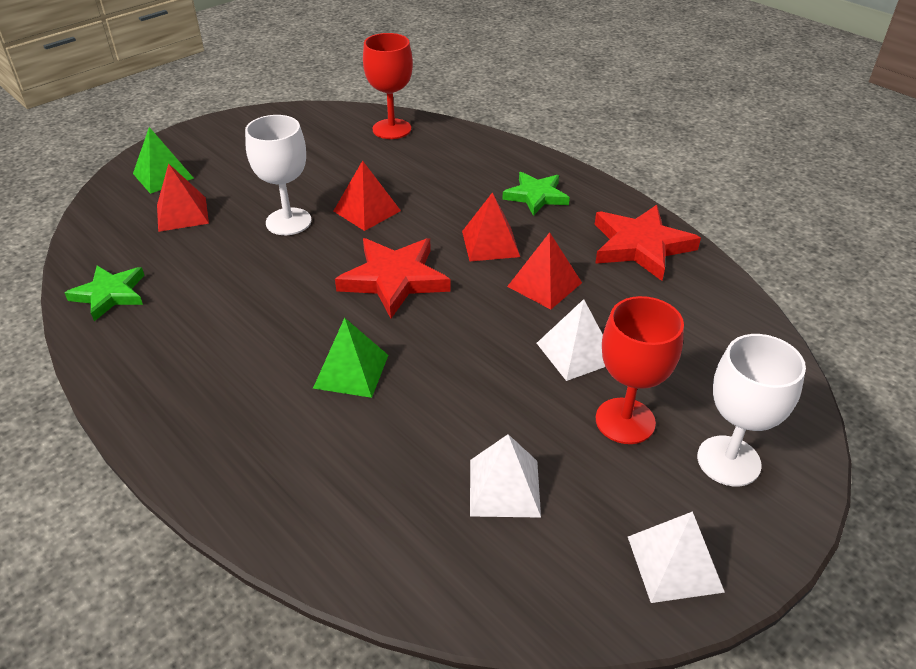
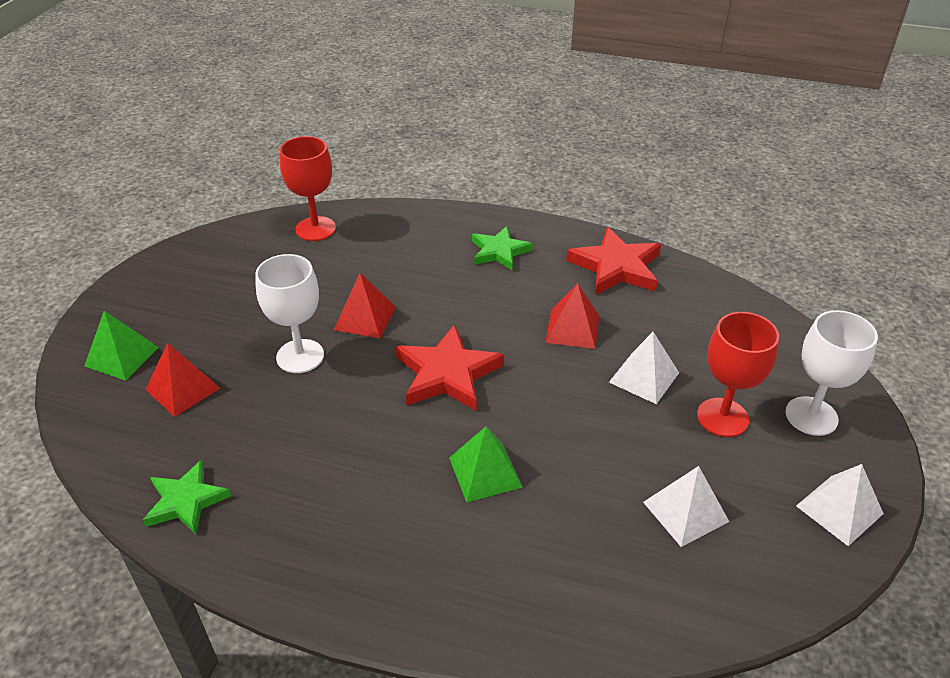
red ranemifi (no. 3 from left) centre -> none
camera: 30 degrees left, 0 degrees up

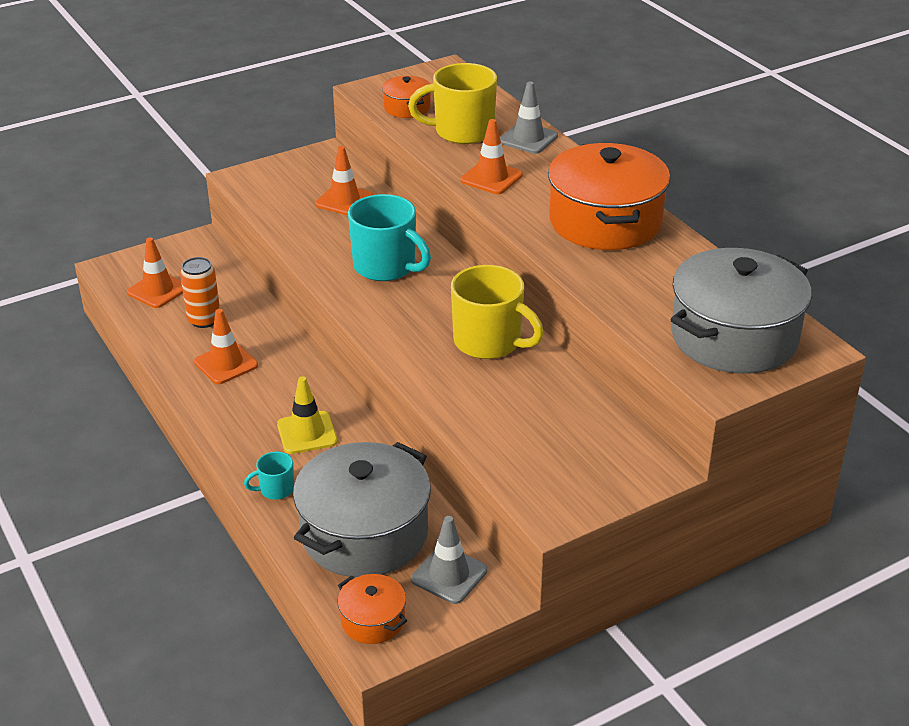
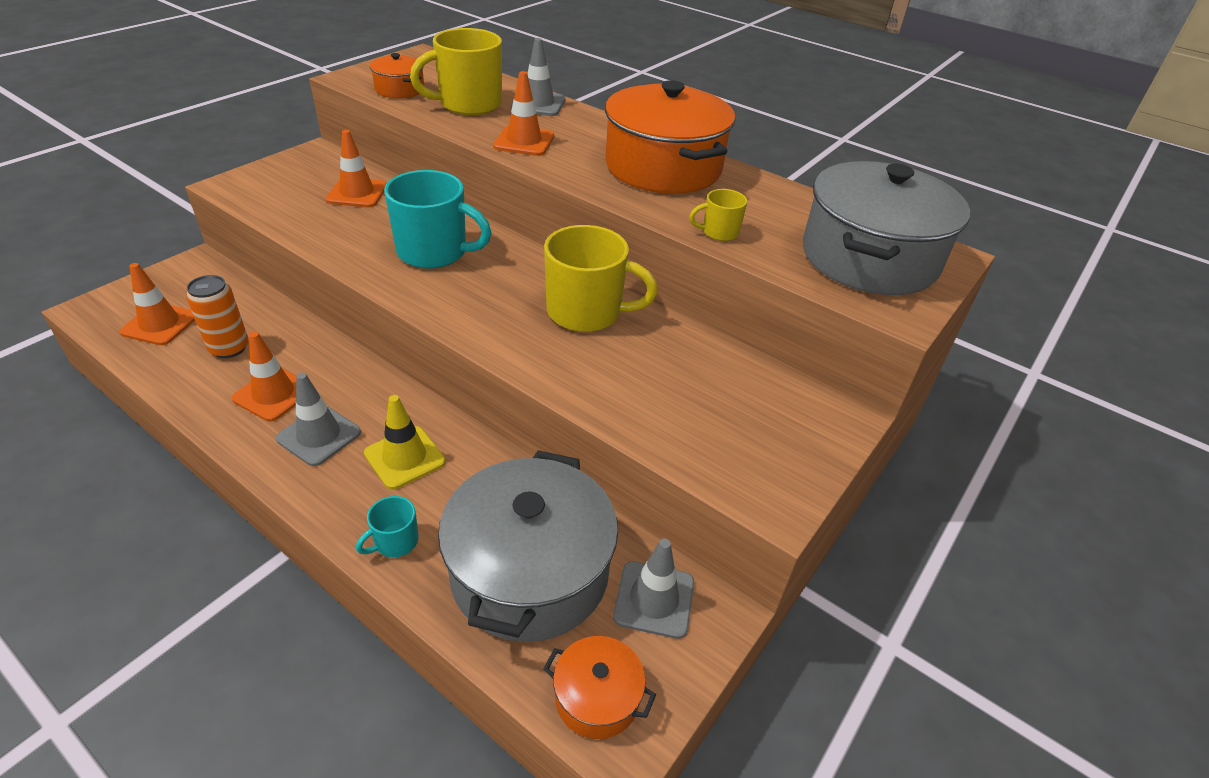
none -> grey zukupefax (no. 1 from left) middle left
none -> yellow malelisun (no. 3 from left) top centre
camera: 25 degrees left, 5 degrees up

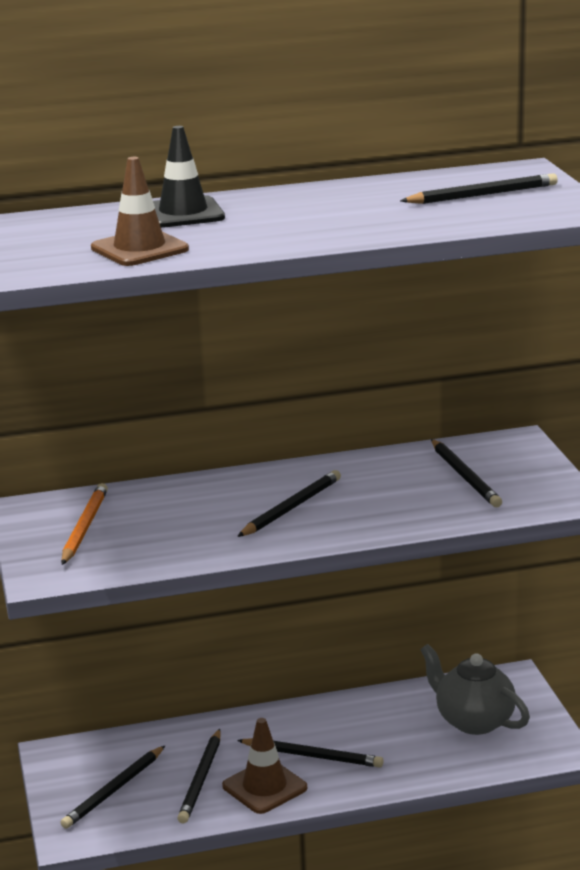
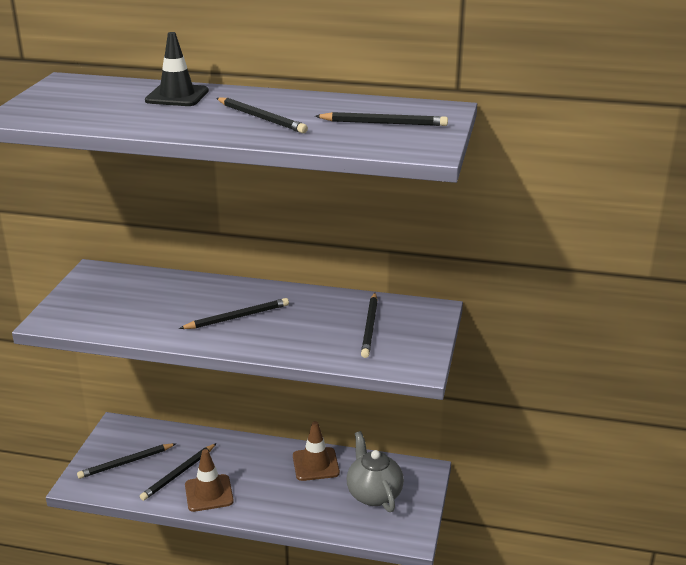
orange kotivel middle left -> none
brown zukupefax (no. 1 from left in the first image) top left -> brown zukupefax (no. 2 from left) bottom centre, relocated
black kotivel (no. 4 from left) bottom centre -> black kotivel (no. 4 from left) top centre, relocated
camera: 25 degrees right, 5 degrees up

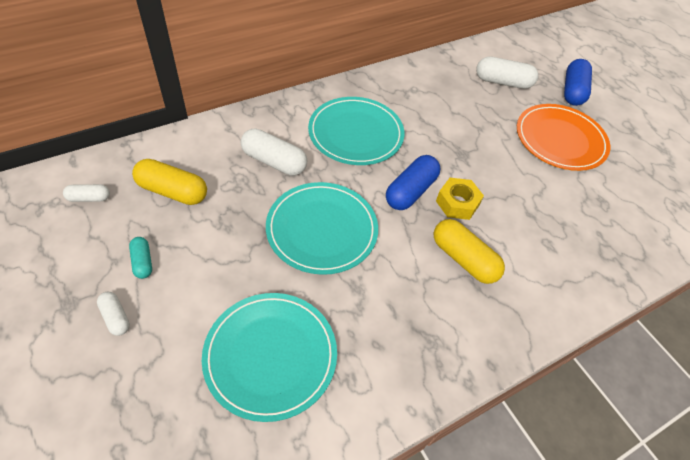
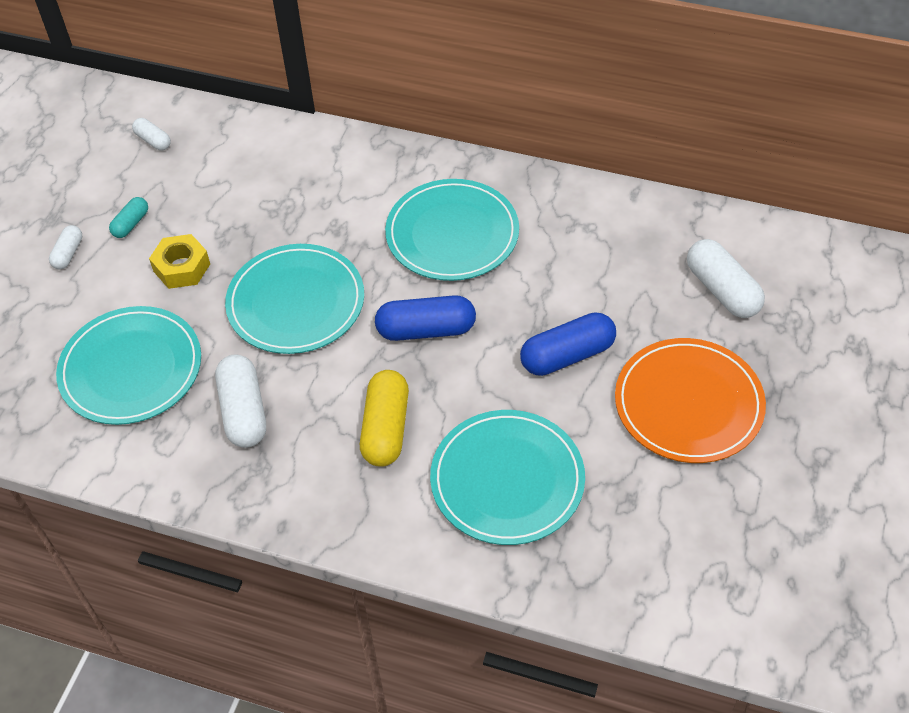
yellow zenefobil (no. 1 from left) middle left -> none
none -> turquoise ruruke (no. 4 from left) bottom centre
white zenefobil (no. 3 from left) top centre -> white zenefobil (no. 3 from left) middle left, relocated
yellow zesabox middle right -> yellow zesabox middle left, relocated
blue zenefobil (no. 2 from left) top right -> blue zenefobil (no. 2 from left) centre, relocated
camera: 55 degrees right, 0 degrees up

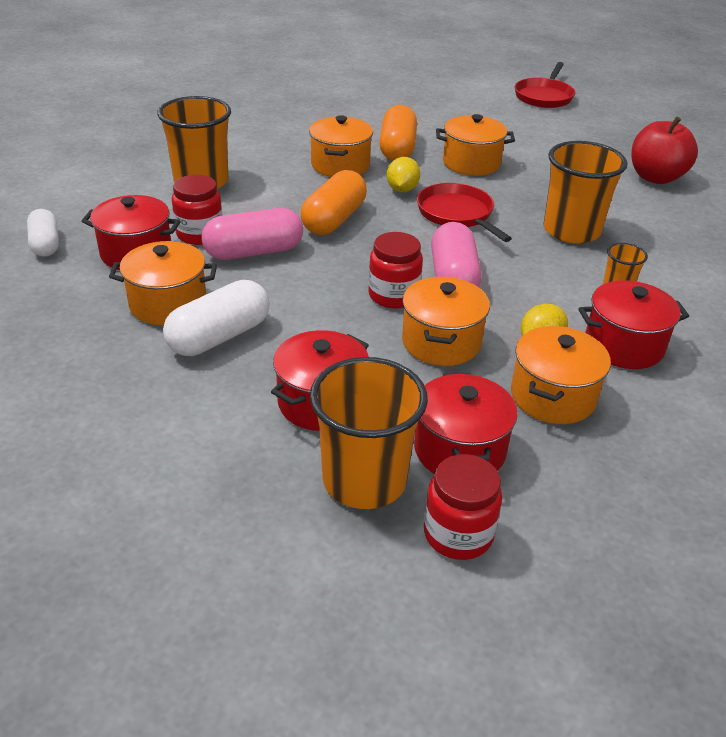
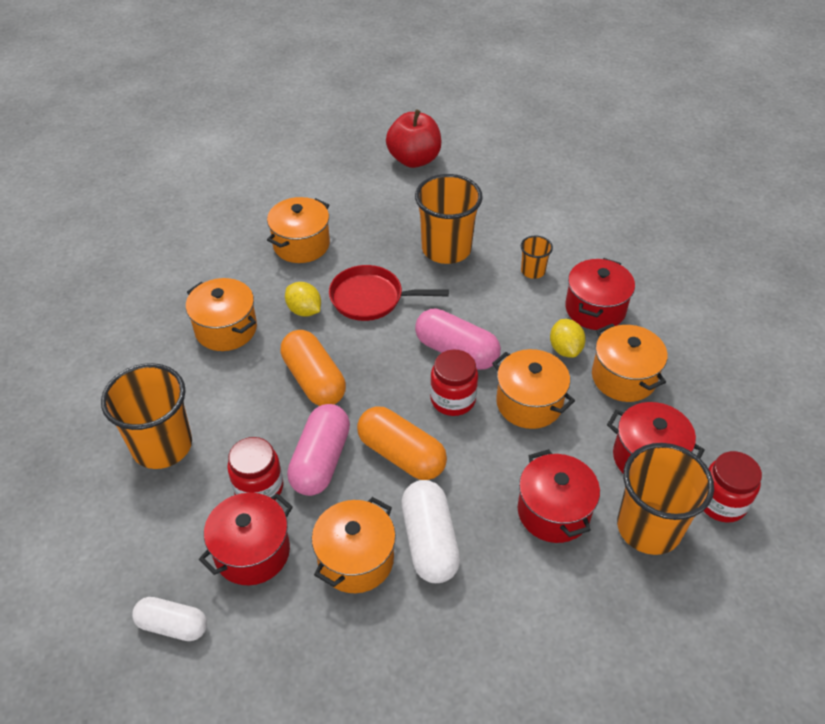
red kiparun (no. 2 from left) top right -> none
orange zenefobil (no. 2 from left) top centre -> orange zenefobil (no. 2 from left) centre, relocated
camera: 55 degrees left, 10 degrees up

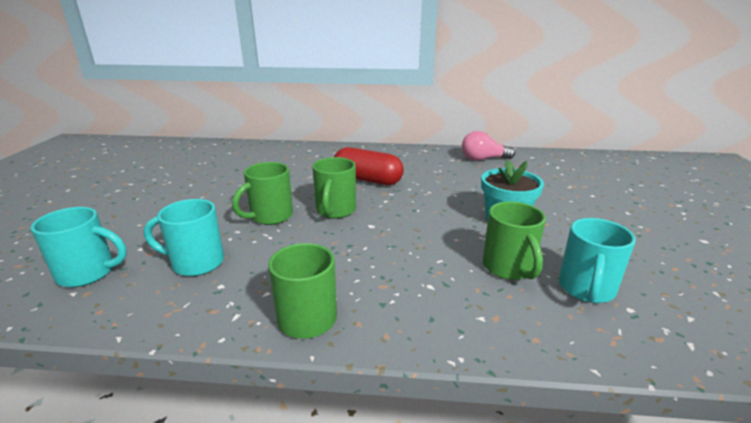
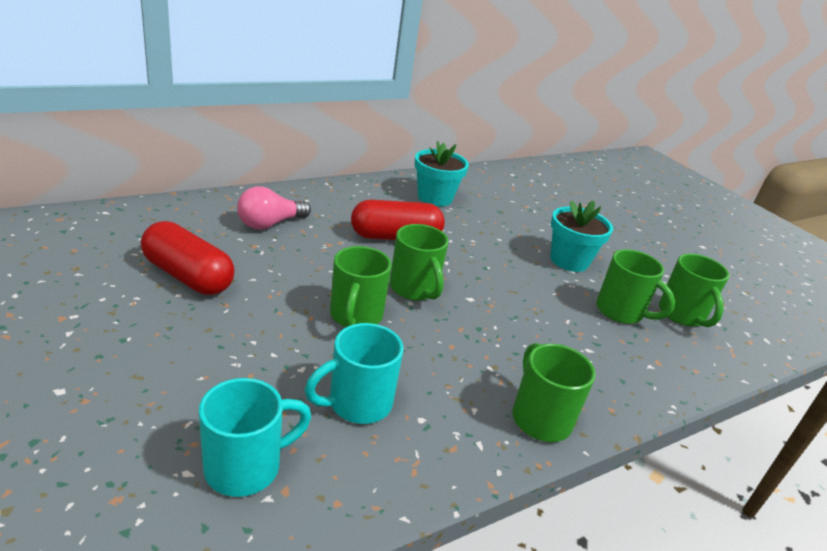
none -> red zenefobil (no. 1 from left) middle left
none -> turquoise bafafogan (no. 1 from left) top centre
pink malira centre -> pink malira middle left, relocated
turquoise malelisun (no. 3 from left) middle right -> green malelisun (no. 5 from left) middle right
camera: 40 degrees left, 5 degrees up

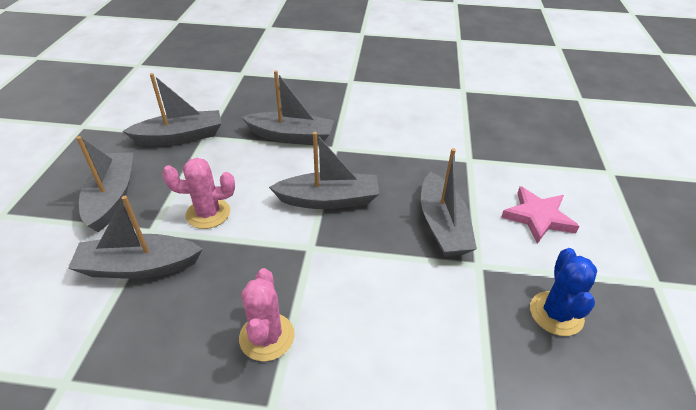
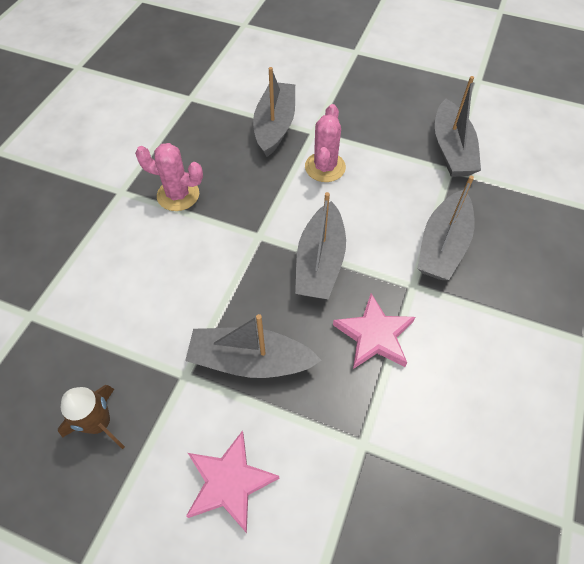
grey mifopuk (no. 1 from left) middle left -> none
none -> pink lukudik (no. 2 from left) centre
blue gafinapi bottom right -> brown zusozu bottom left
camera: 105 degrees right, 15 degrees up

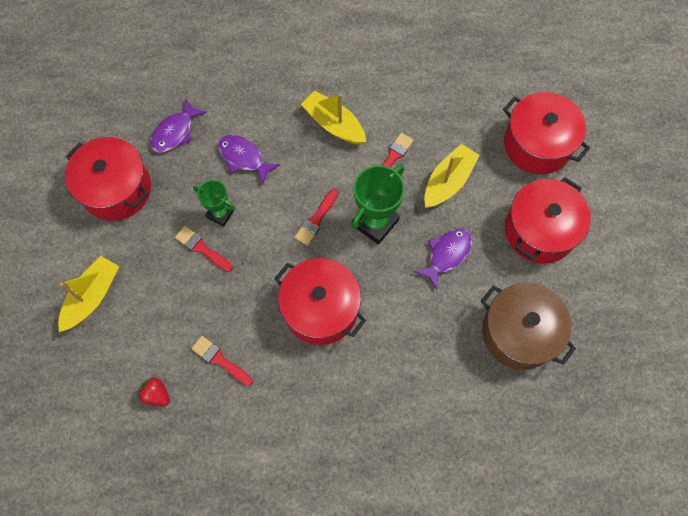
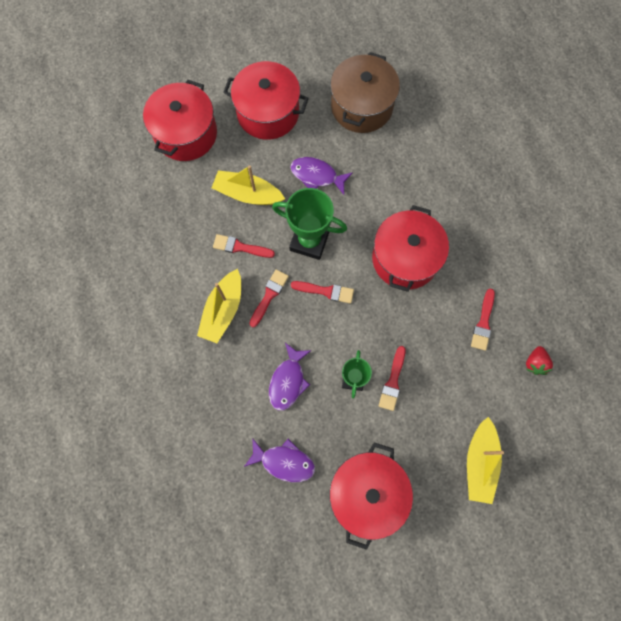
none -> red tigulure (no. 2 from left) centre
yellow mifopuk (no. 1 from left in the first image) middle left -> yellow mifopuk (no. 3 from left) bottom right, 90 degrees counterclockwise
camera: 110 degrees left, 5 degrees up

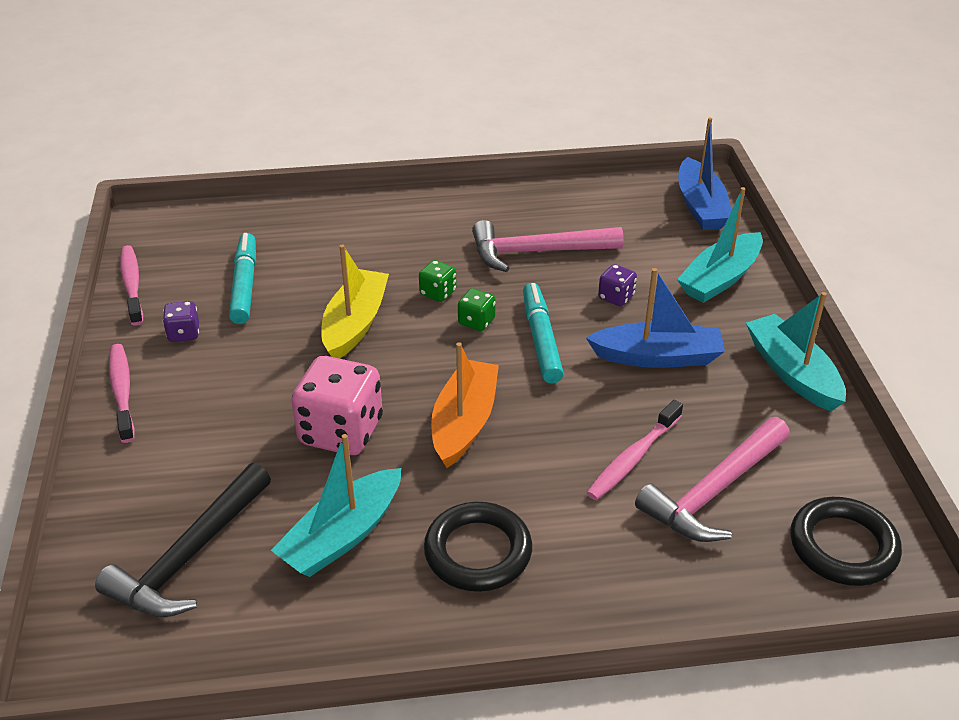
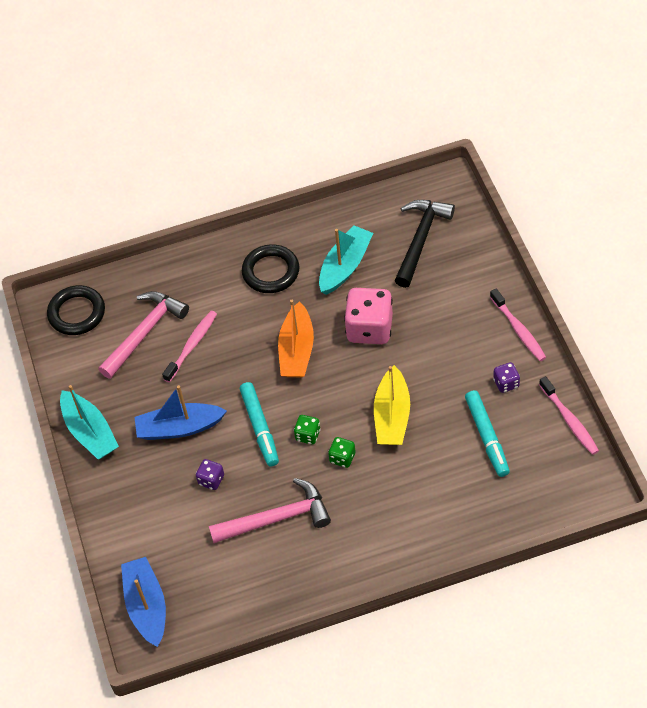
turquoise mifopuk (no. 2 from left) middle right -> none
camera: 175 degrees right, 15 degrees up

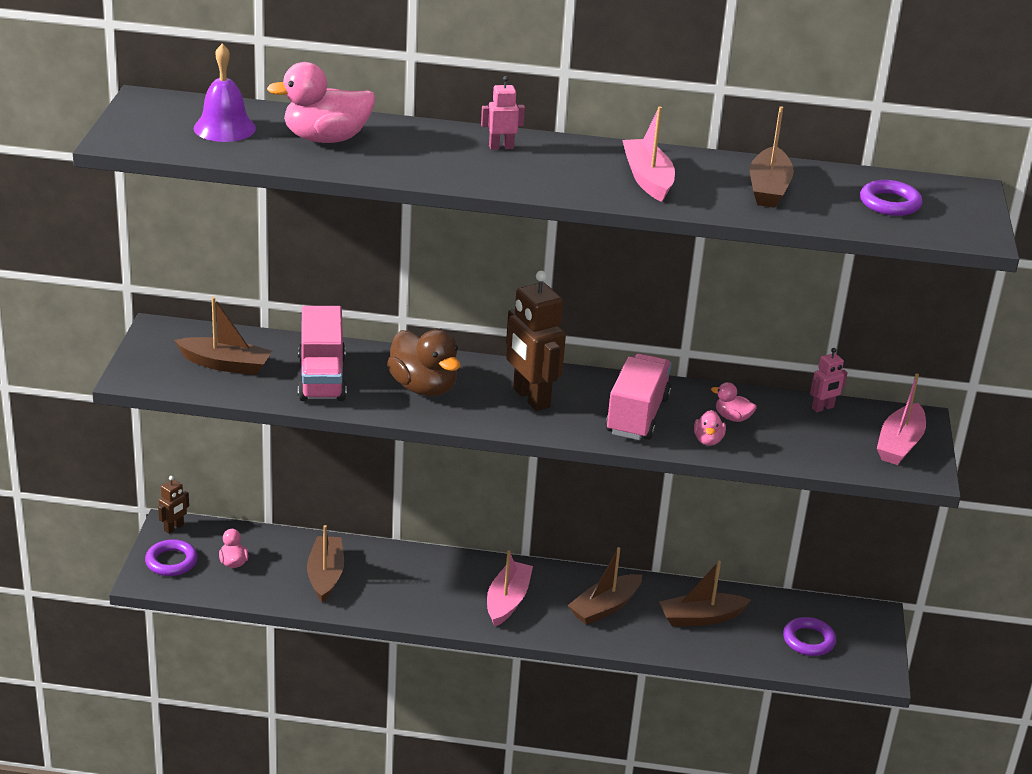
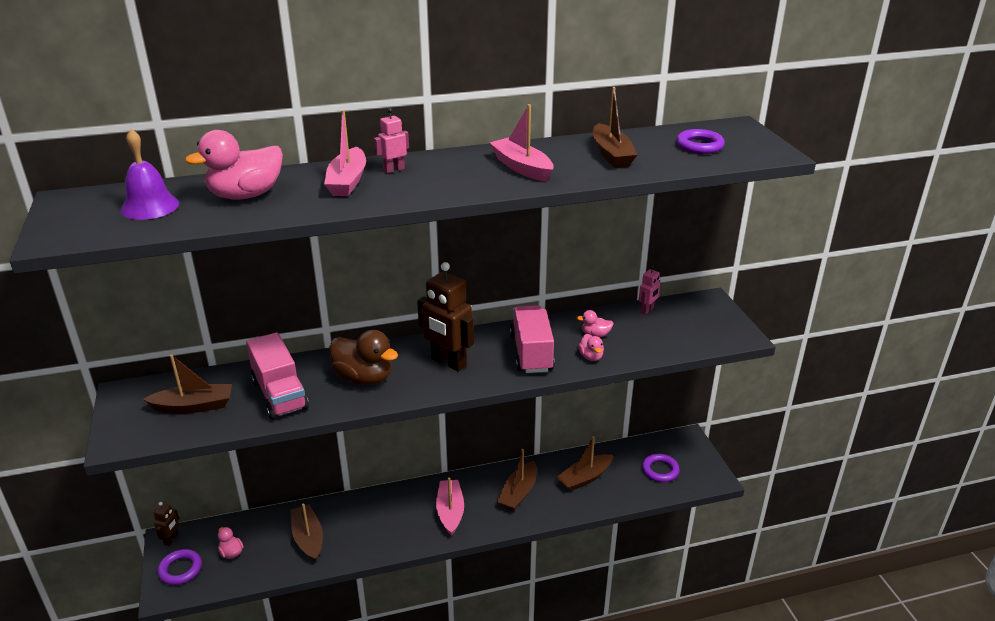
pink mifopuk (no. 3 from left in the first image) middle right -> pink mifopuk (no. 1 from left) top centre, relocated
camera: 20 degrees left, 0 degrees up

